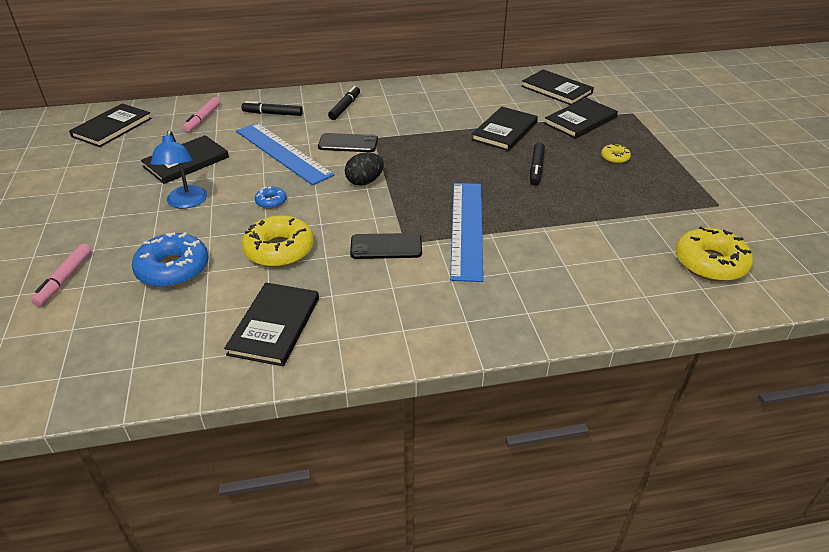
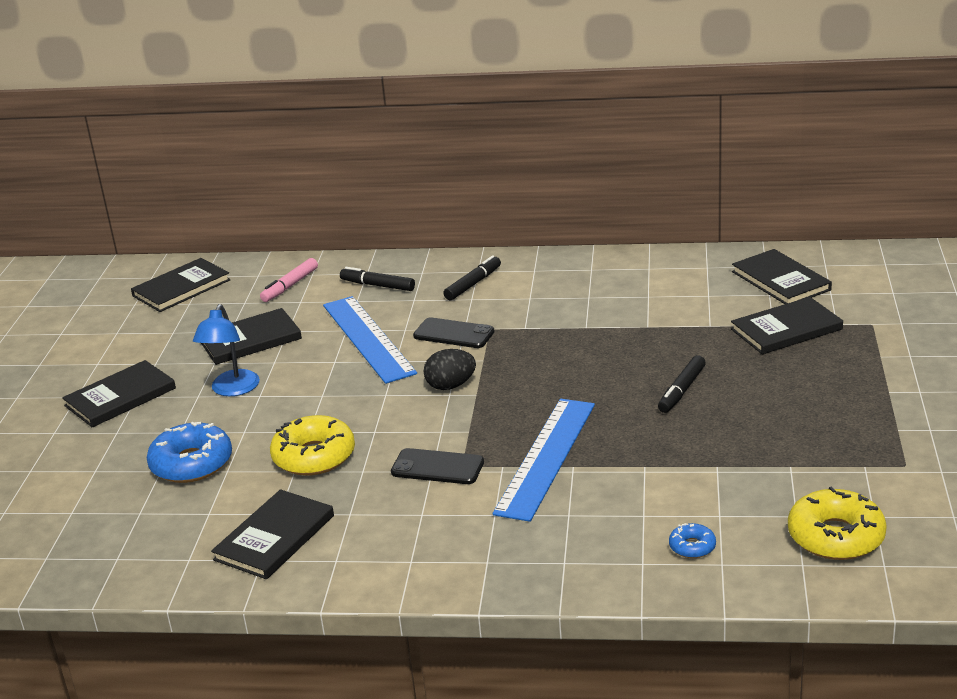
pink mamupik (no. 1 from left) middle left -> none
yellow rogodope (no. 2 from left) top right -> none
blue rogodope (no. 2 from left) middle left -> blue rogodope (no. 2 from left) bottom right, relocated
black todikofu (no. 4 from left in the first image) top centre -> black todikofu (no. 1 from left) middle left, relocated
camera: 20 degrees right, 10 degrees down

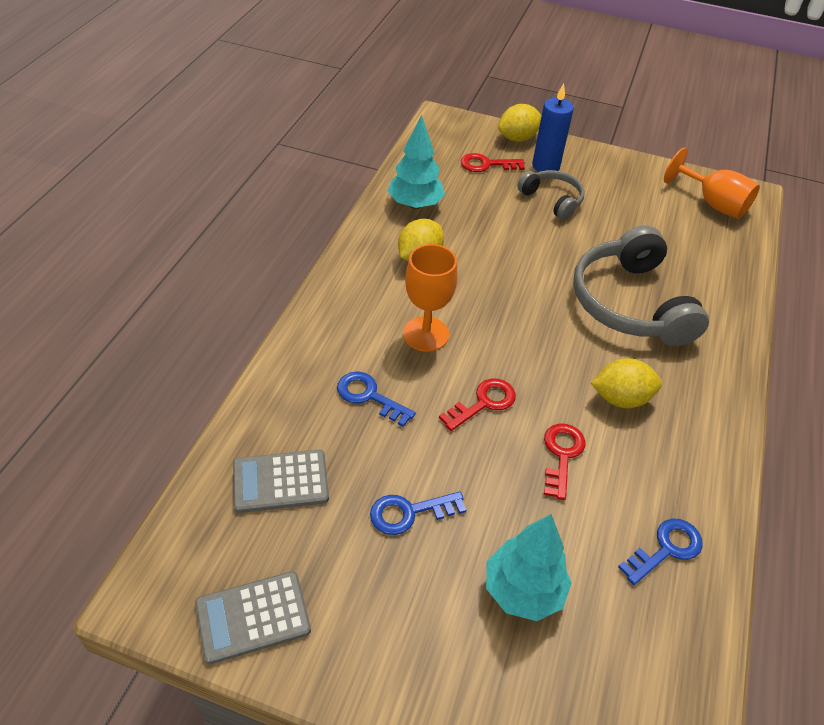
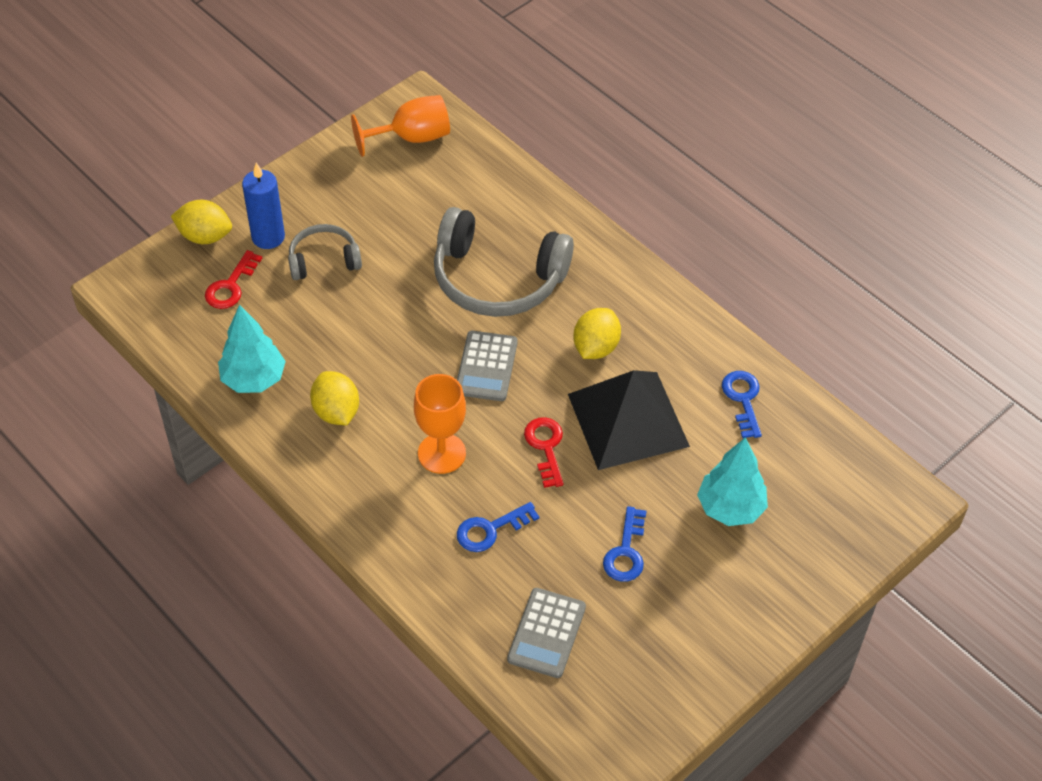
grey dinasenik (no. 1 from left) bottom left -> grey dinasenik (no. 1 from left) centre, relocated
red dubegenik (no. 3 from left) middle right -> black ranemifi centre
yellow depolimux (no. 2 from left in the first image) top centre -> yellow depolimux (no. 1 from left) top left, 75 degrees counterclockwise
camera: 60 degrees left, 5 degrees up

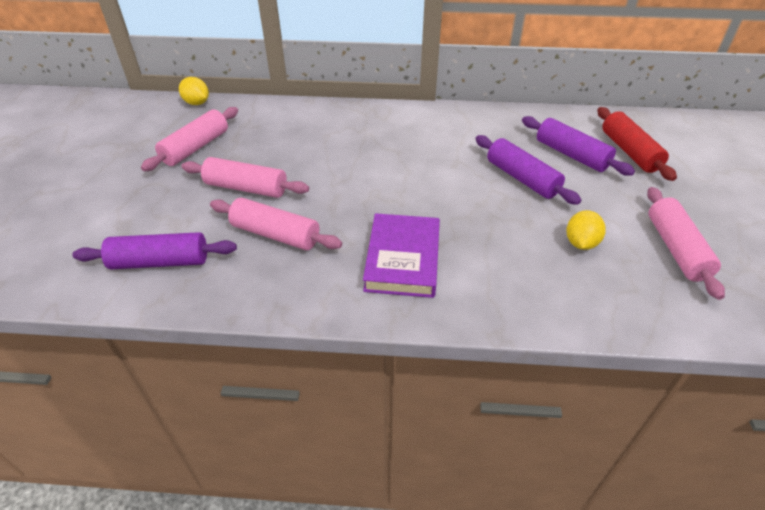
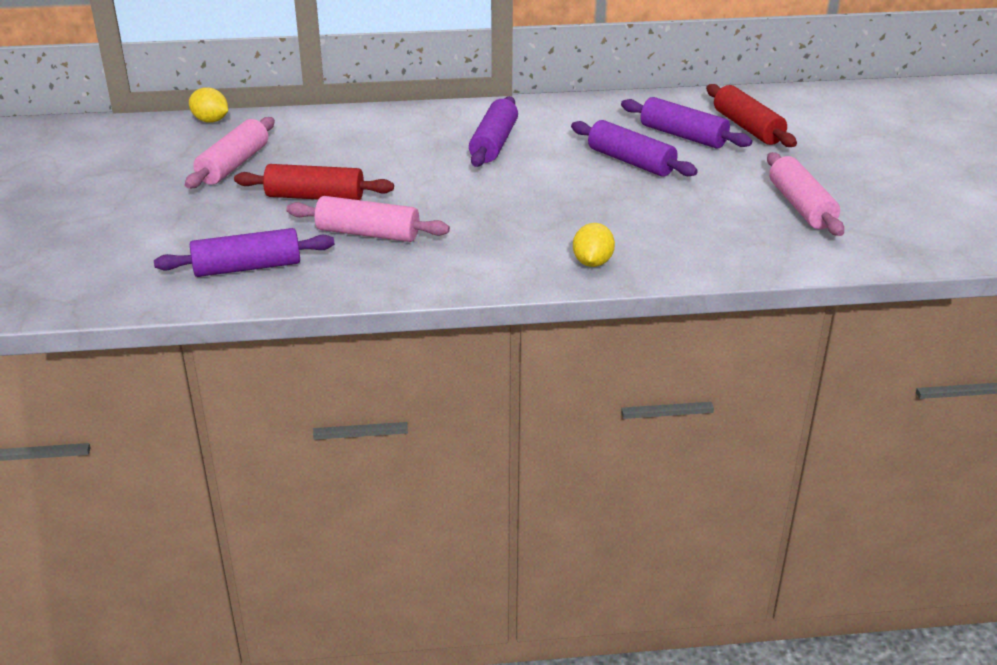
purple todikofu centre -> none
none -> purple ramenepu (no. 2 from left) top centre
yellow depolimux (no. 2 from left) middle right -> yellow depolimux (no. 2 from left) centre, relocated
pink ramenepu (no. 2 from left) middle left -> red ramenepu (no. 1 from left) top left
camera: 10 degrees left, 10 degrees down

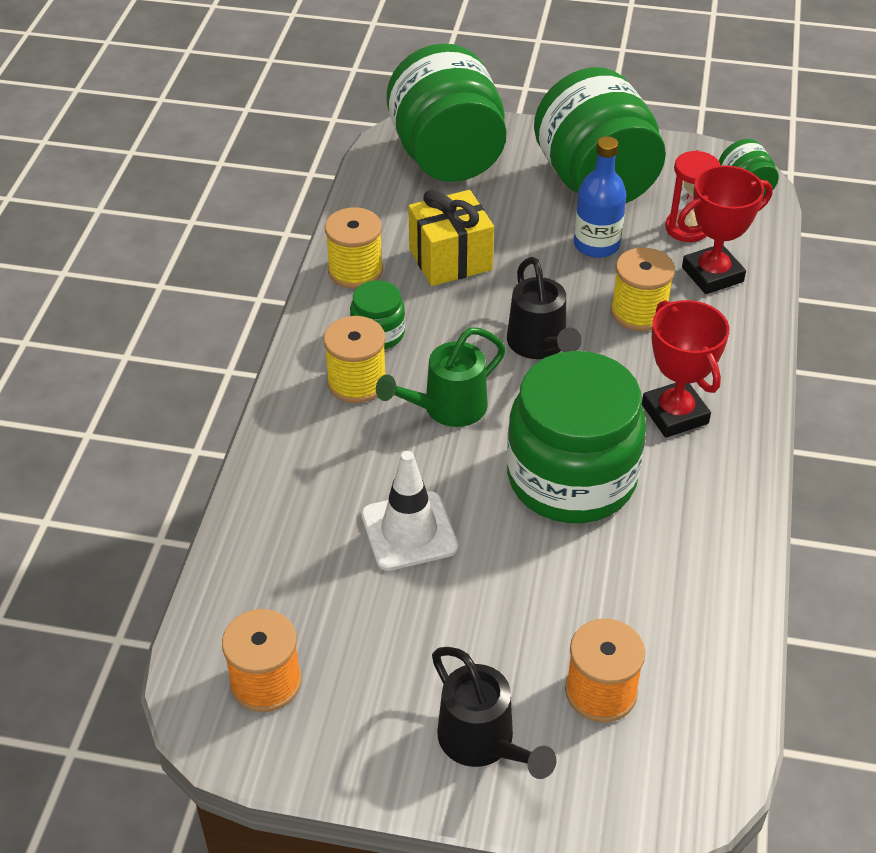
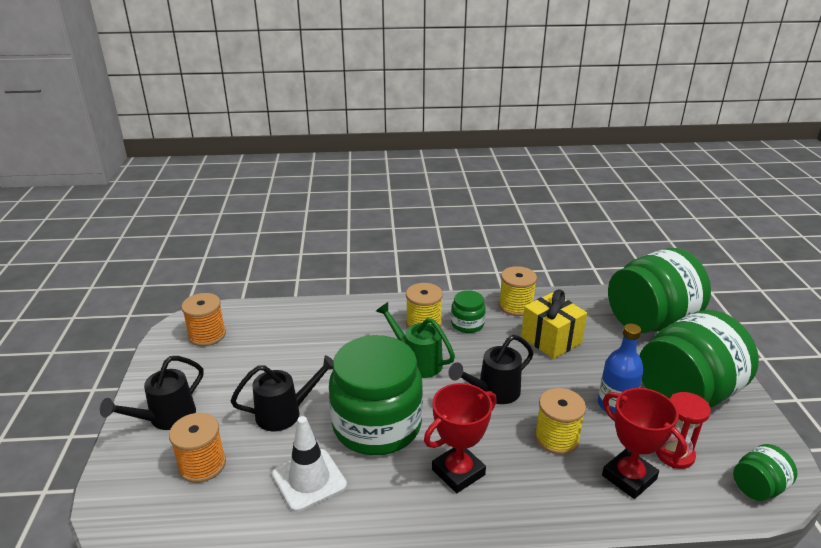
none -> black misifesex (no. 2 from left) bottom centre
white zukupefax centre -> white zukupefax bottom centre, relocated
camera: 75 degrees right, 15 degrees down

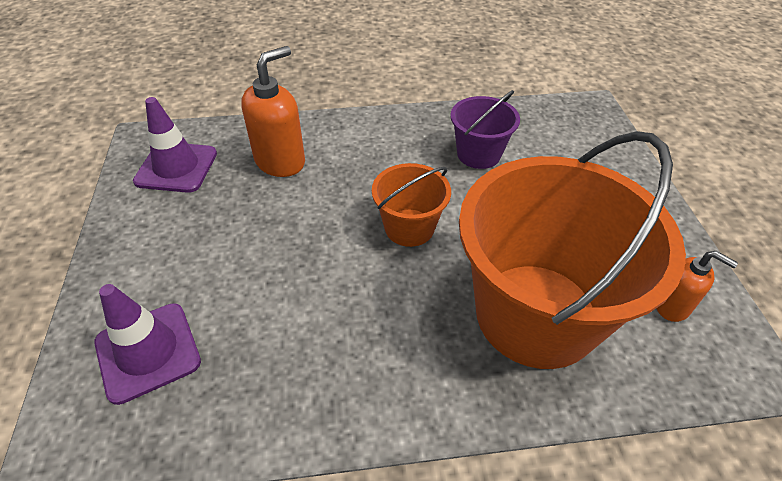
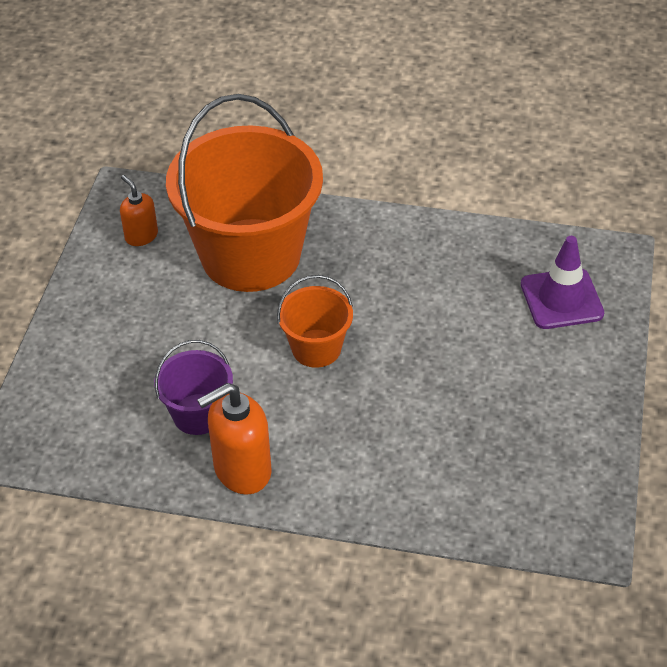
purple zukupefax (no. 2 from left) top left -> none
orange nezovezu (no. 1 from left in the first image) top centre -> orange nezovezu (no. 2 from left) centre, relocated
camera: 160 degrees left, 0 degrees up

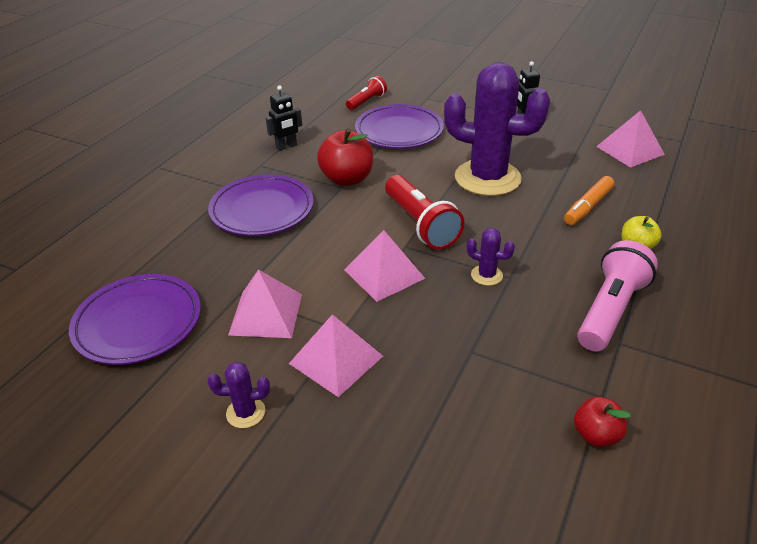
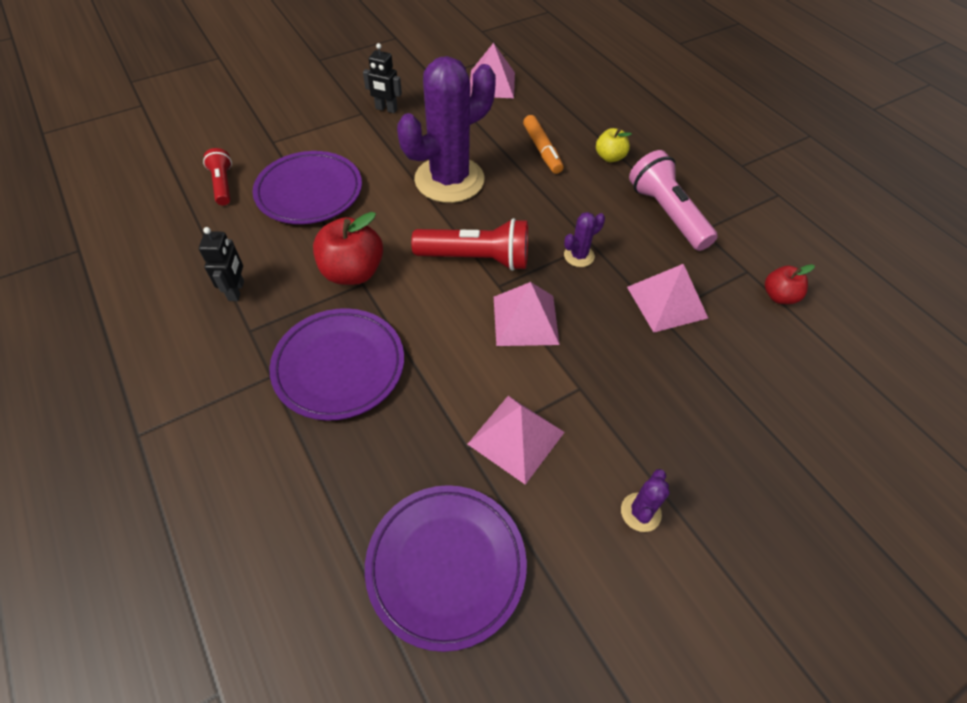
pink ranemifi (no. 2 from left in the first image) centre -> pink ranemifi (no. 4 from left) middle right, relocated
camera: 60 degrees left, 15 degrees up

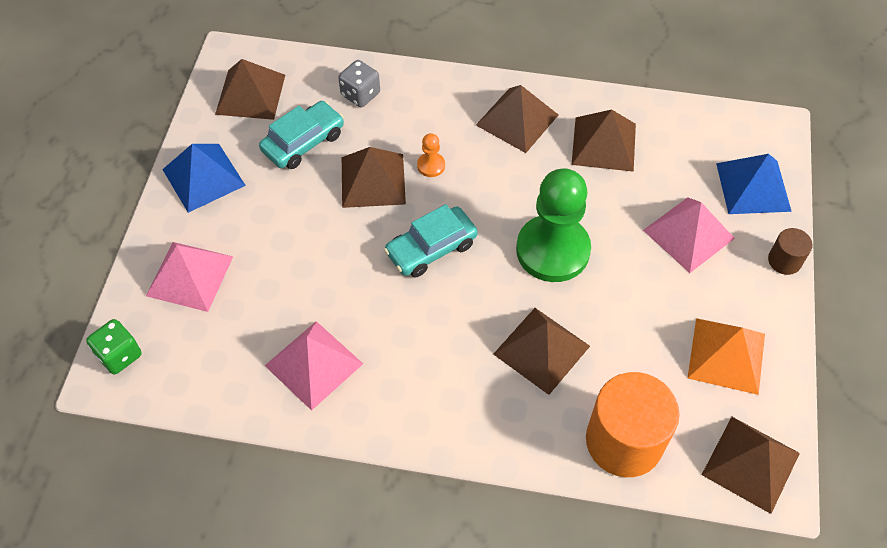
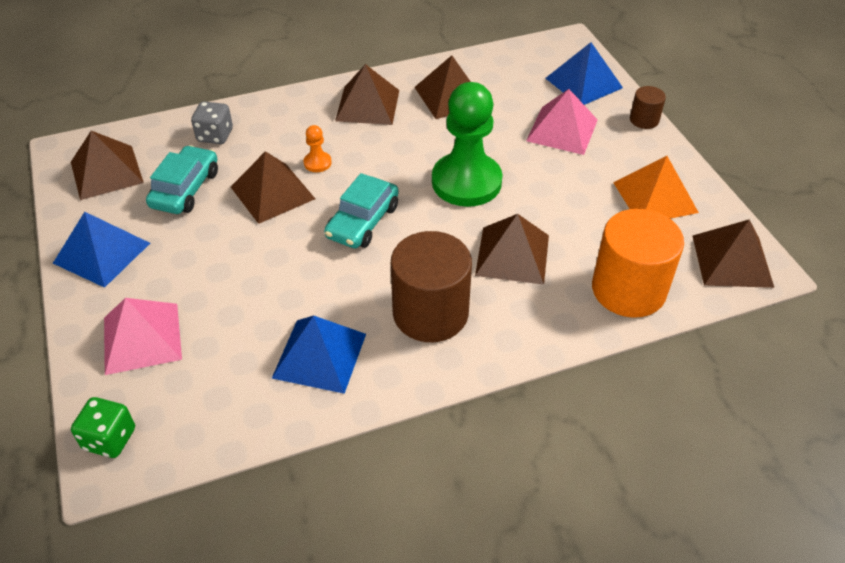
none -> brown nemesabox (no. 1 from left) centre
pink ranemifi (no. 2 from left) bottom centre -> blue ranemifi (no. 2 from left) centre
camera: 30 degrees left, 10 degrees down

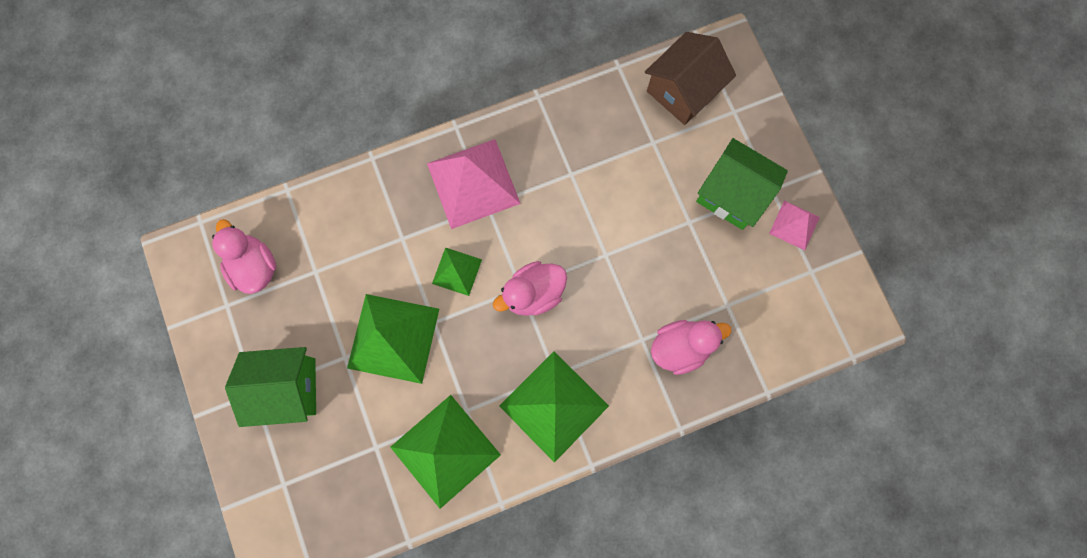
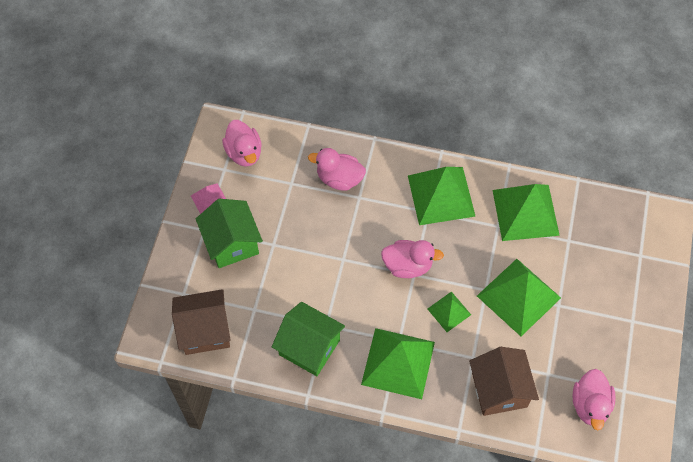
none -> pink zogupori (no. 1 from left) top centre
none -> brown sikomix (no. 2 from left) bottom right
green sikomix (no. 1 from left in the first image) bottom left -> green sikomix (no. 2 from left) bottom centre, relocated
pink ranemifi (no. 1 from left) top centre -> green ranemifi (no. 1 from left) bottom centre
camera: 145 degrees left, 15 degrees down

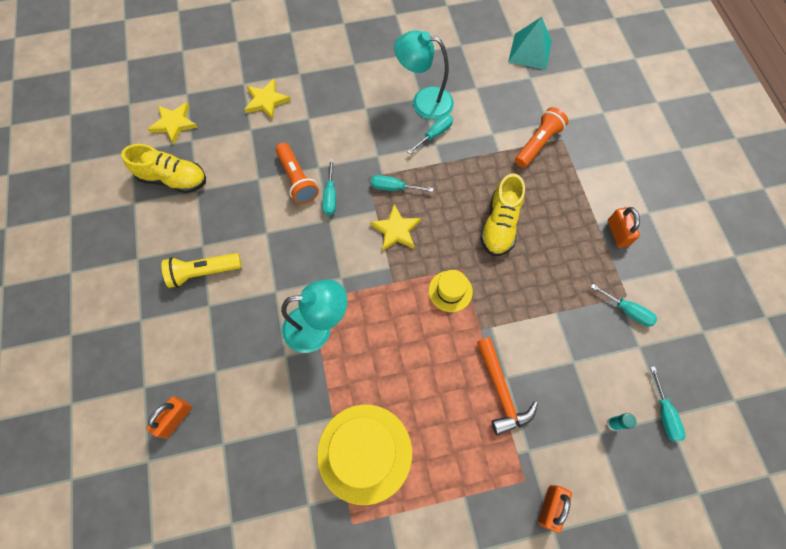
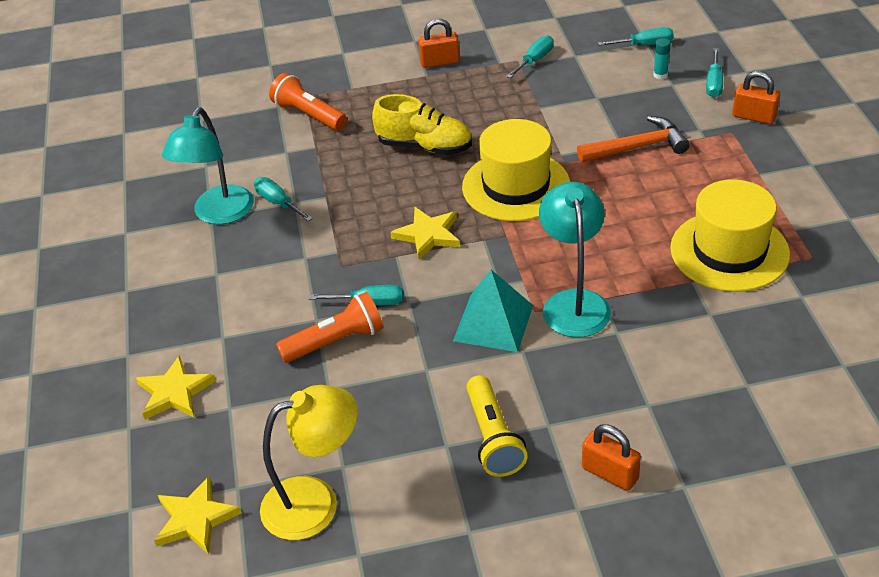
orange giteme (no. 1 from left in the first image) bottom left -> orange giteme (no. 2 from left) bottom right, relocated
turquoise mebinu (no. 2 from left in the first image) centre -> turquoise mebinu (no. 5 from left) top right, relocated
turquoise ranemifi top right -> turquoise ranemifi centre, relocated
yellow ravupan (no. 1 from left) top left -> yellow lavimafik bottom centre
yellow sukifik (no. 2 from left in the first image) centre -> yellow sukifik (no. 1 from left) top centre, x1.93
camera: 85 degrees left, 25 degrees down

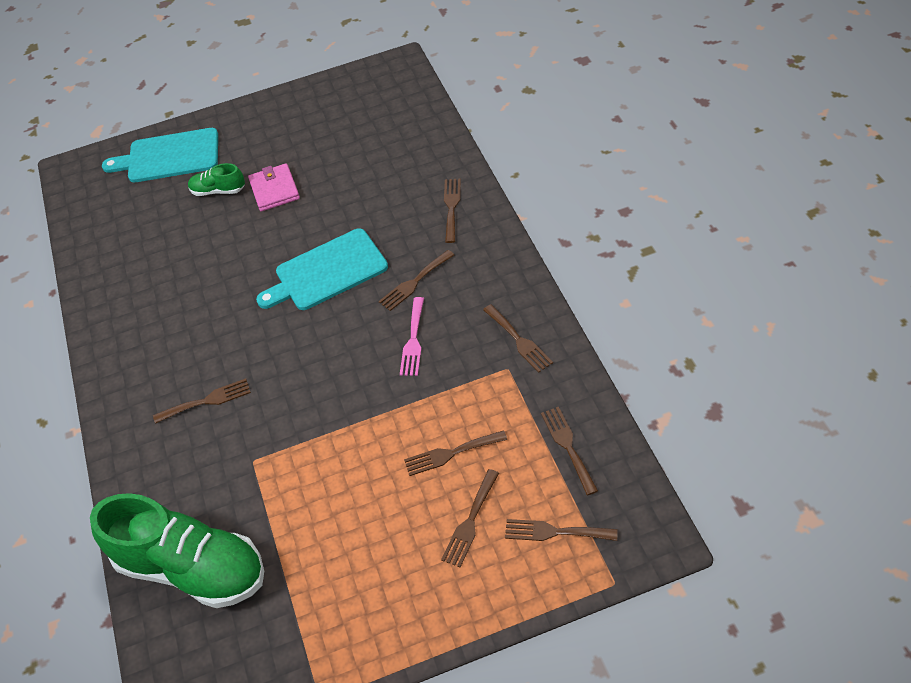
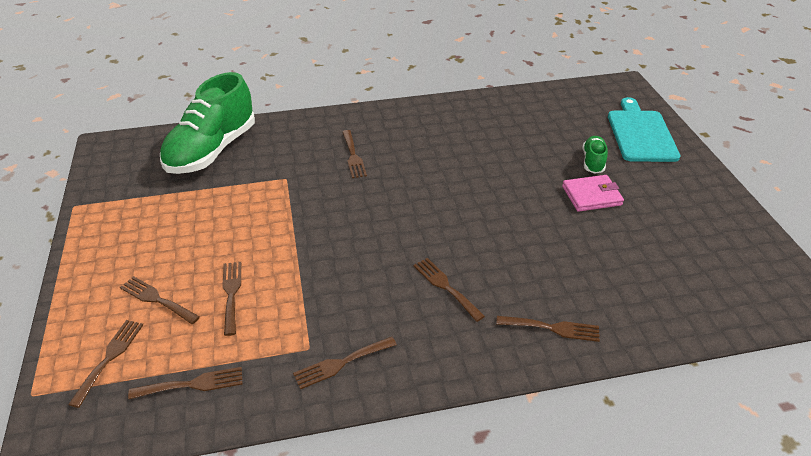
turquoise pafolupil (no. 2 from left) centre -> none
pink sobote centre -> none
camera: 90 degrees right, 10 degrees down

